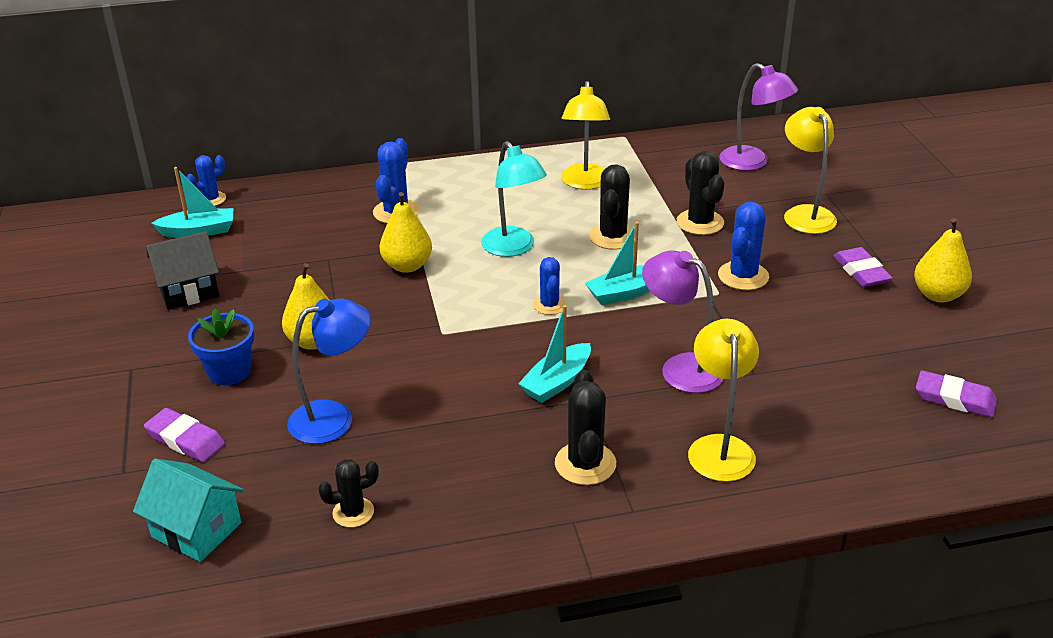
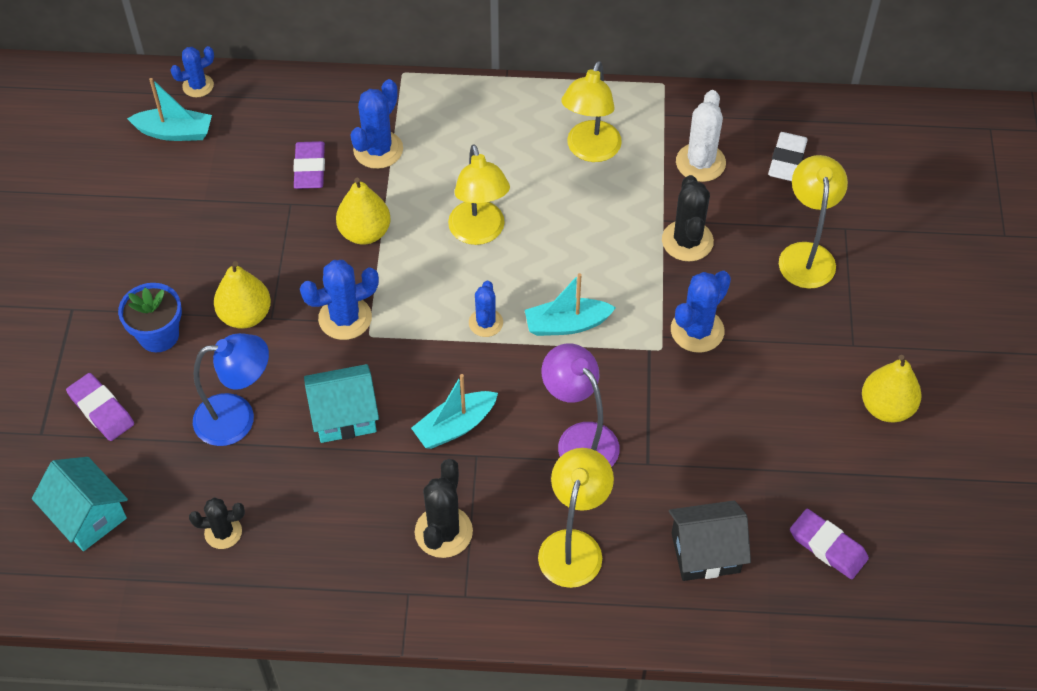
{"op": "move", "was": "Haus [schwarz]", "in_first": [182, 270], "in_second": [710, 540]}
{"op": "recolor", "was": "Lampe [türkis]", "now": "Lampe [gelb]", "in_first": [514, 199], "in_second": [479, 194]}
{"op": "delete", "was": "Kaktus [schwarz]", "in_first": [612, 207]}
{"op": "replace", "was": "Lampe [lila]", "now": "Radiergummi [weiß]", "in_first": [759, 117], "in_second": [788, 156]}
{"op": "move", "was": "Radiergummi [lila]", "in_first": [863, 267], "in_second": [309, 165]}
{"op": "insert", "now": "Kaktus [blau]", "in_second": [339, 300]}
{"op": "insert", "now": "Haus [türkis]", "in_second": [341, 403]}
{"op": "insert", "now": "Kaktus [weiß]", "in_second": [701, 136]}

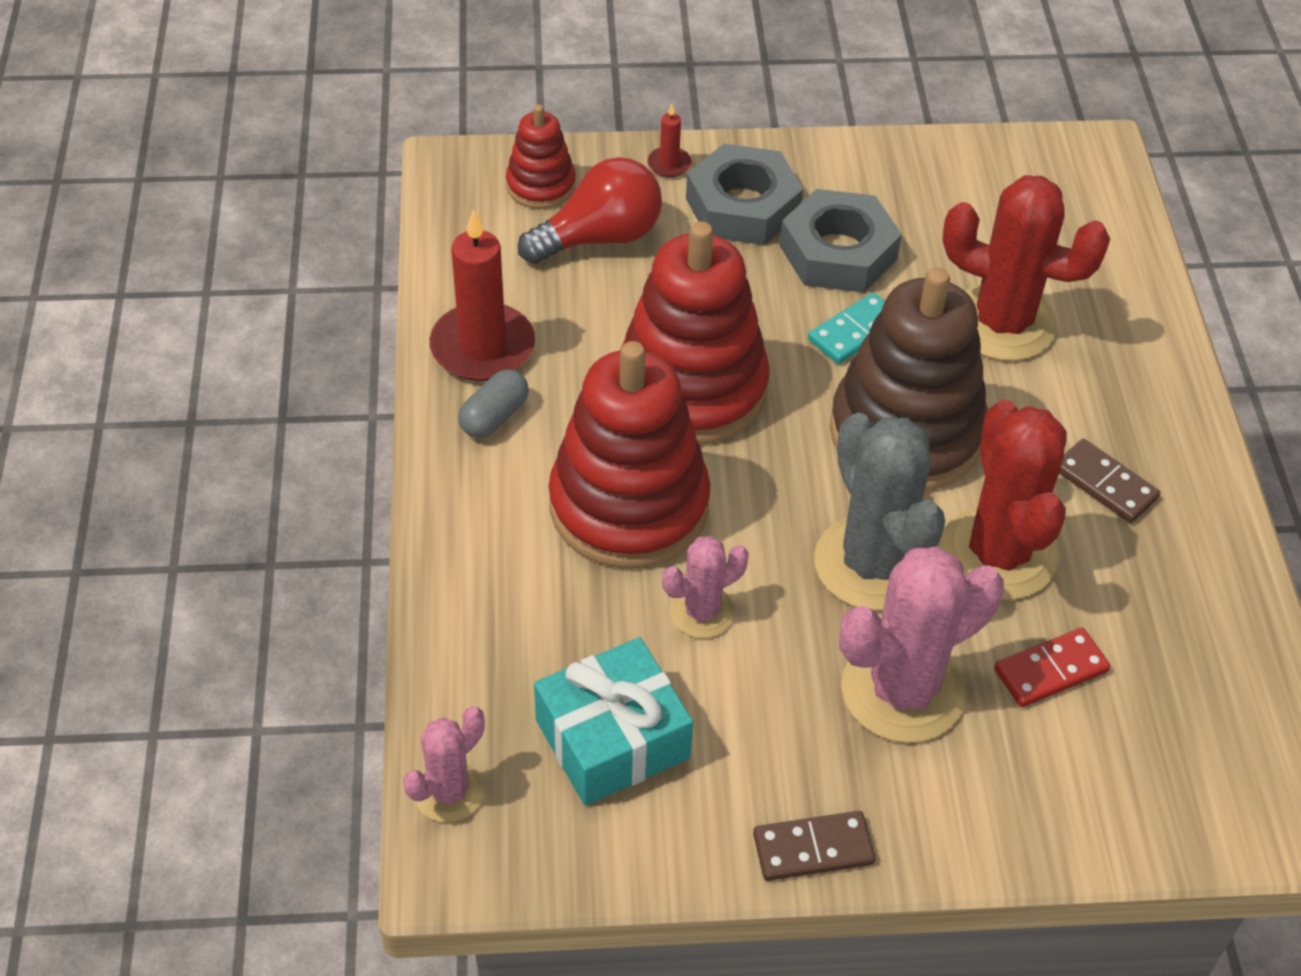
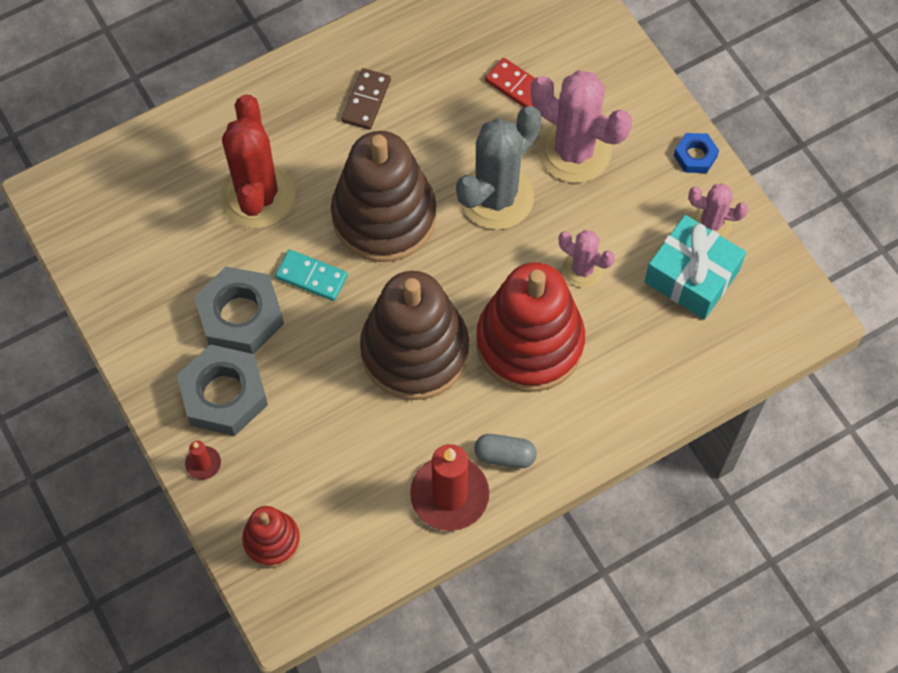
{"op": "move", "was": "Kaktus [rosa]", "in_first": [444, 765], "in_second": [718, 210]}
{"op": "delete", "was": "Glühbirne [rot]", "in_first": [590, 210]}
{"op": "recolor", "was": "Stapelspielzeug [rot]", "now": "Stapelspielzeug [braun]", "in_first": [695, 332], "in_second": [414, 335]}
{"op": "replace", "was": "Dominostein [braun]", "now": "Sechskantmutter [blau]", "in_first": [814, 846], "in_second": [696, 153]}
{"op": "delete", "was": "Kaktus [rot]", "in_first": [1003, 500]}

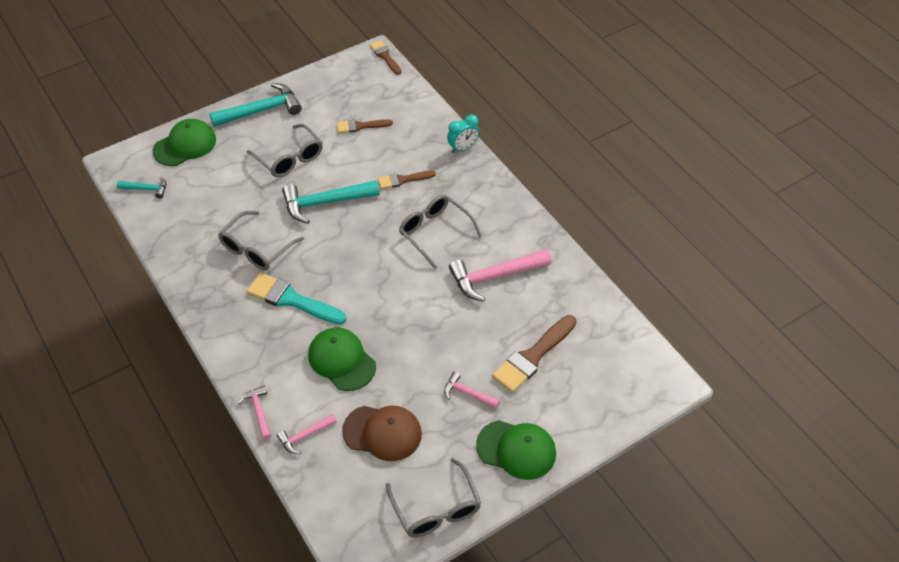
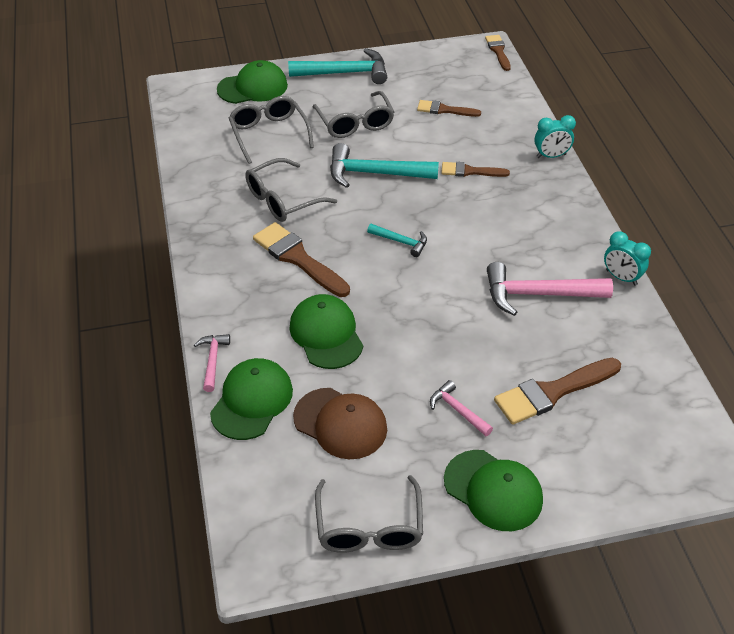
{"op": "move", "was": "Hammer [türkis]", "in_first": [141, 187], "in_second": [397, 240]}
{"op": "recolor", "was": "Pinsel [türkis]", "now": "Pinsel [braun]", "in_first": [297, 299], "in_second": [301, 259]}
{"op": "replace", "was": "Hammer [rosa]", "now": "Kappe [grün]", "in_first": [307, 434], "in_second": [251, 399]}
{"op": "move", "was": "Brille [grau]", "in_first": [440, 232], "in_second": [271, 130]}
{"op": "insert", "now": "Wecker [türkis]", "in_second": [627, 258]}

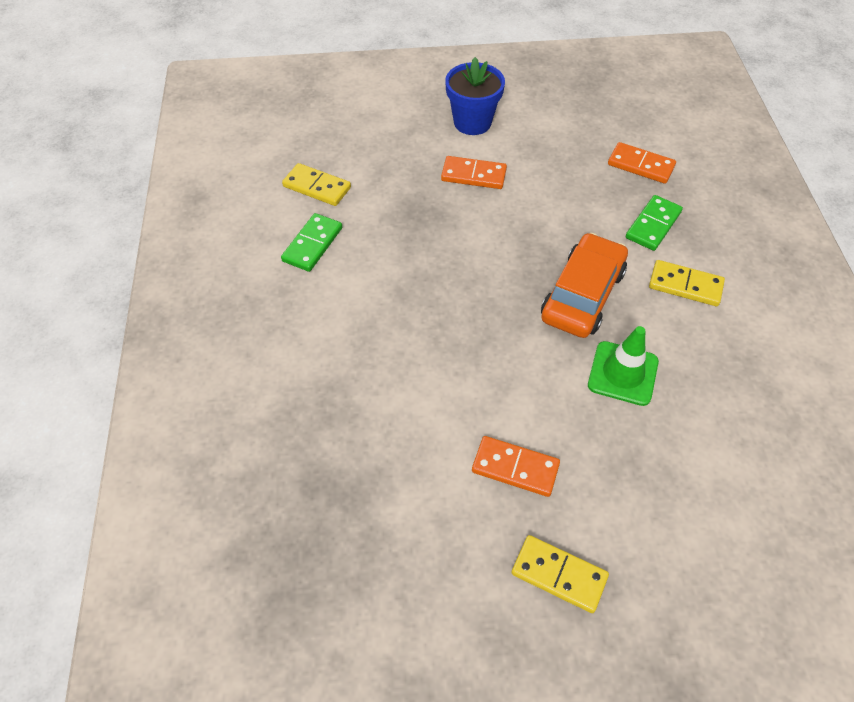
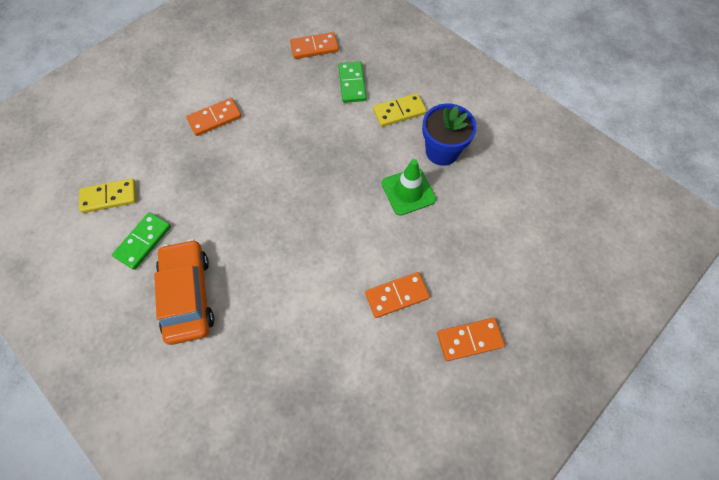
{"op": "rotate", "was": "Dominostein [grün]", "in_first": [311, 242], "in_second": [141, 241], "clockwise": 45}
{"op": "move", "was": "Blumentopf [blau]", "in_first": [475, 96], "in_second": [449, 134]}
{"op": "recolor", "was": "Dominostein [gelb]", "now": "Dominostein [orange]", "in_first": [560, 574], "in_second": [471, 339]}
{"op": "move", "was": "Auto [orange]", "in_first": [584, 285], "in_second": [184, 292]}

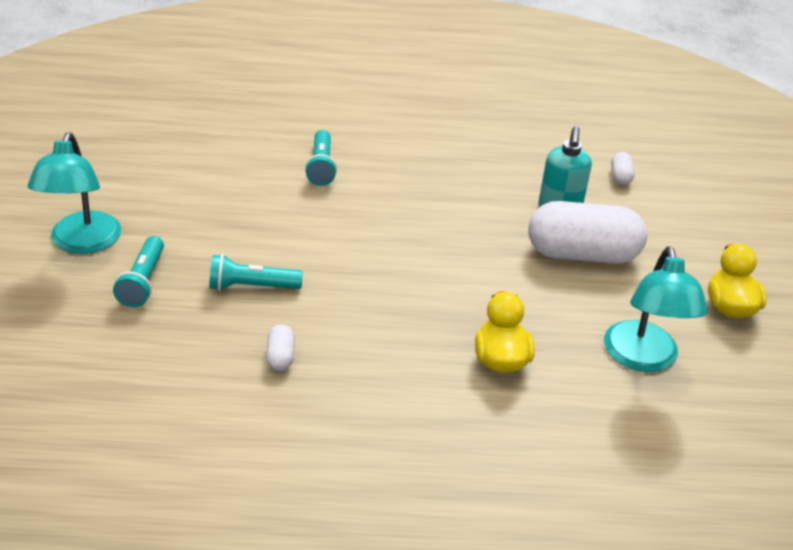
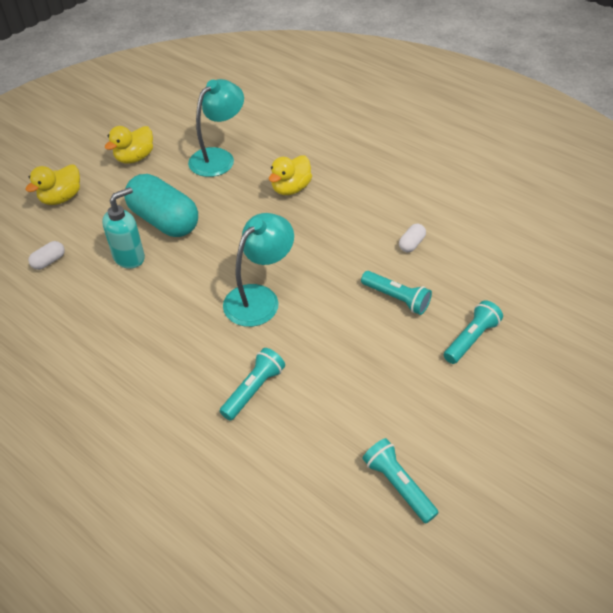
{"op": "move", "was": "Lampe [türkis]", "in_first": [74, 193], "in_second": [258, 270]}
{"op": "recolor", "was": "Kapsel [weiß]", "now": "Kapsel [türkis]", "in_first": [587, 232], "in_second": [161, 205]}
{"op": "insert", "now": "Ente [gelb]", "in_second": [52, 185]}
{"op": "insert", "now": "Taschenlampe [türkis]", "in_second": [401, 480]}

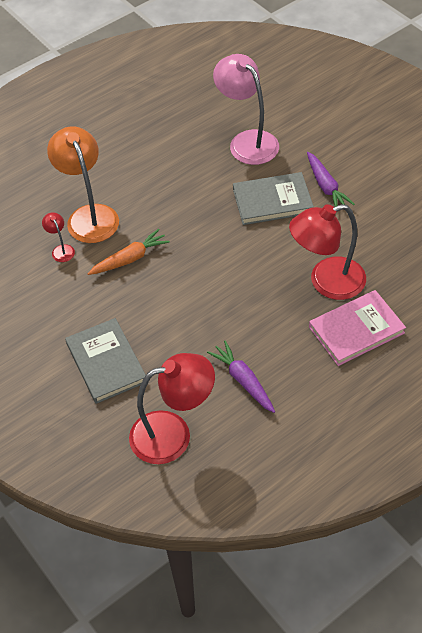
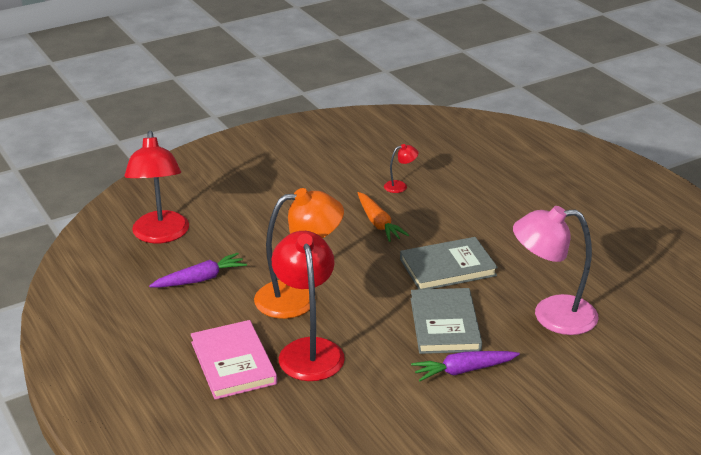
{"op": "move", "was": "Lampe [orange]", "in_first": [83, 184], "in_second": [299, 253]}
{"op": "move", "was": "Buch [grau]", "in_first": [105, 361], "in_second": [449, 263]}
{"op": "rotate", "was": "Lampe [rosa]", "in_first": [246, 109], "in_second": [556, 270], "clockwise": -150}

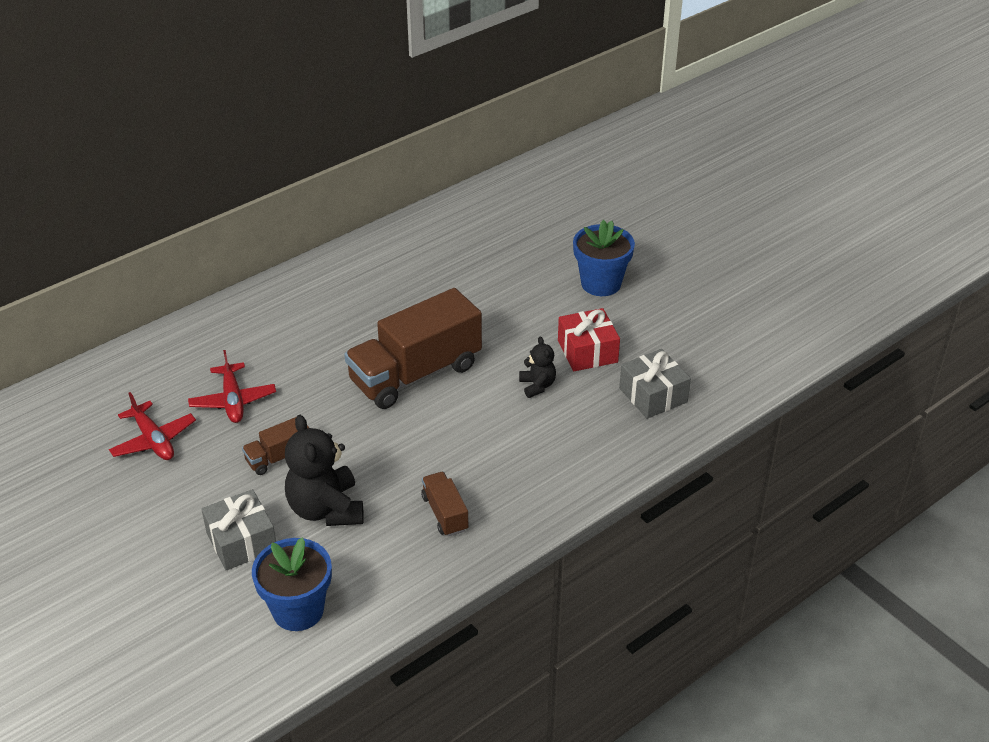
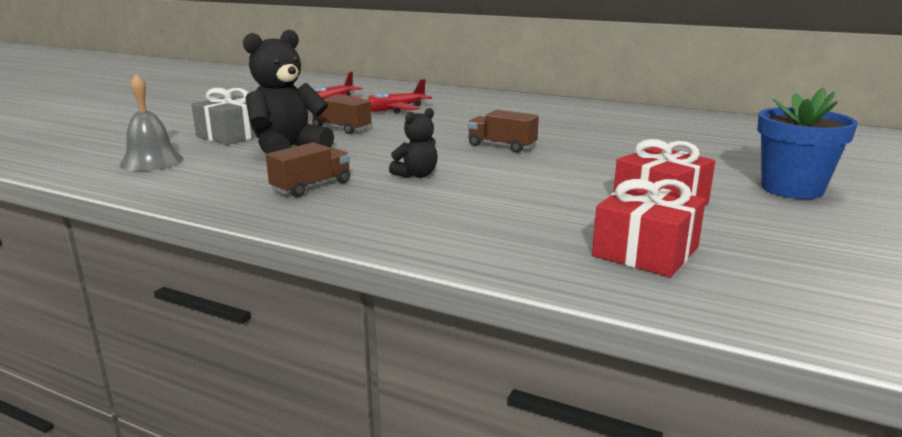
{"op": "replace", "was": "Blumentopf [blau]", "now": "Glocke [grau]", "in_first": [292, 584], "in_second": [151, 122]}
{"op": "resize", "was": "Lastwagen [braun]", "in_first": [413, 348], "in_second": [503, 131], "ratio": 0.47}
{"op": "move", "was": "Teddybär [schwarz]", "in_first": [537, 367], "in_second": [413, 143]}
{"op": "recolor", "was": "Geschenk [grau]", "now": "Geschenk [rot]", "in_first": [655, 384], "in_second": [649, 228]}

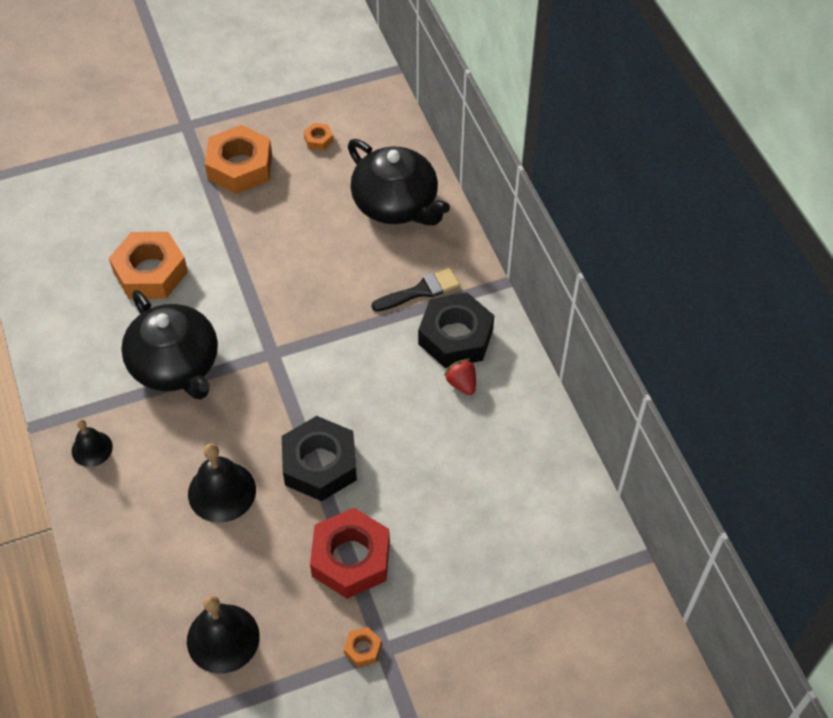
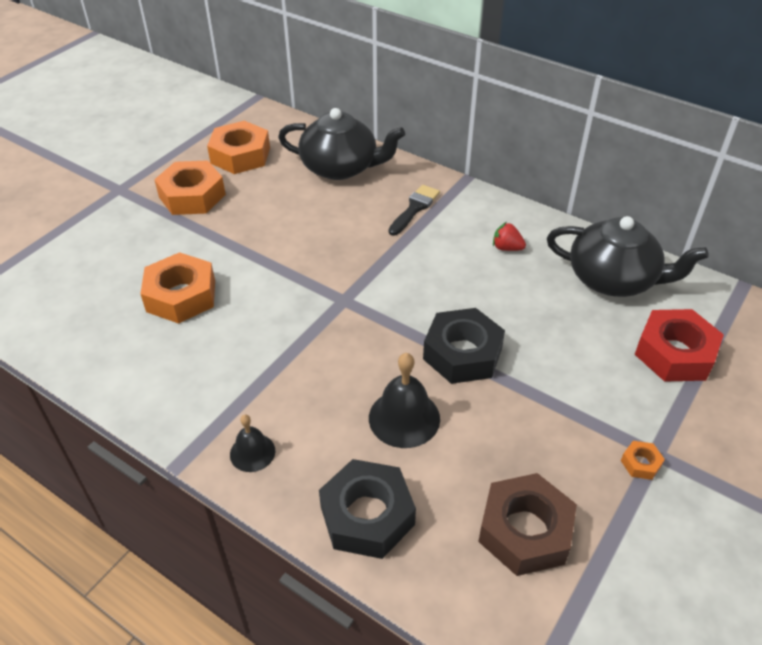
{"op": "move", "was": "Teekanne [schwarz]", "in_first": [169, 345], "in_second": [628, 256]}
{"op": "replace", "was": "Glocke [schwarz]", "now": "Sechskantmutter [braun]", "in_first": [223, 634], "in_second": [527, 524]}
{"op": "resize", "was": "Sechskantmutter [orange]", "in_first": [319, 137], "in_second": [238, 147], "ratio": 2.31}
{"op": "move", "was": "Sechskantmutter [rot]", "in_first": [350, 553], "in_second": [679, 345]}
{"op": "move", "was": "Sechskantmutter [schwarz]", "in_first": [456, 330], "in_second": [367, 509]}

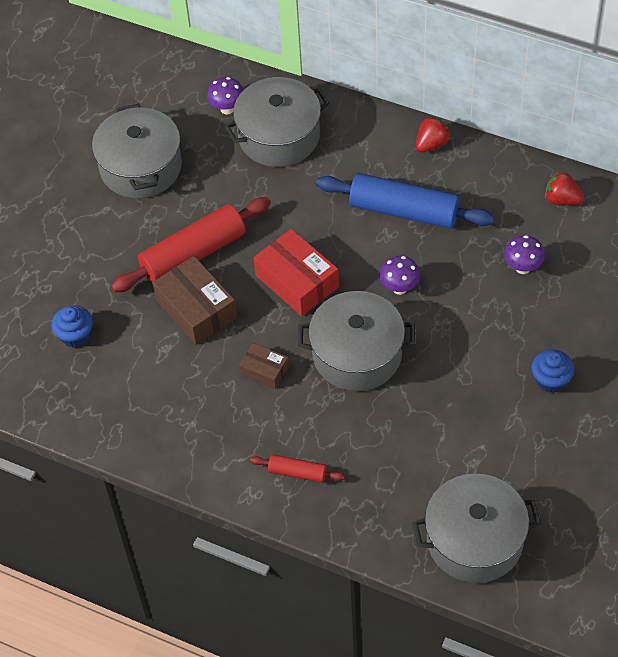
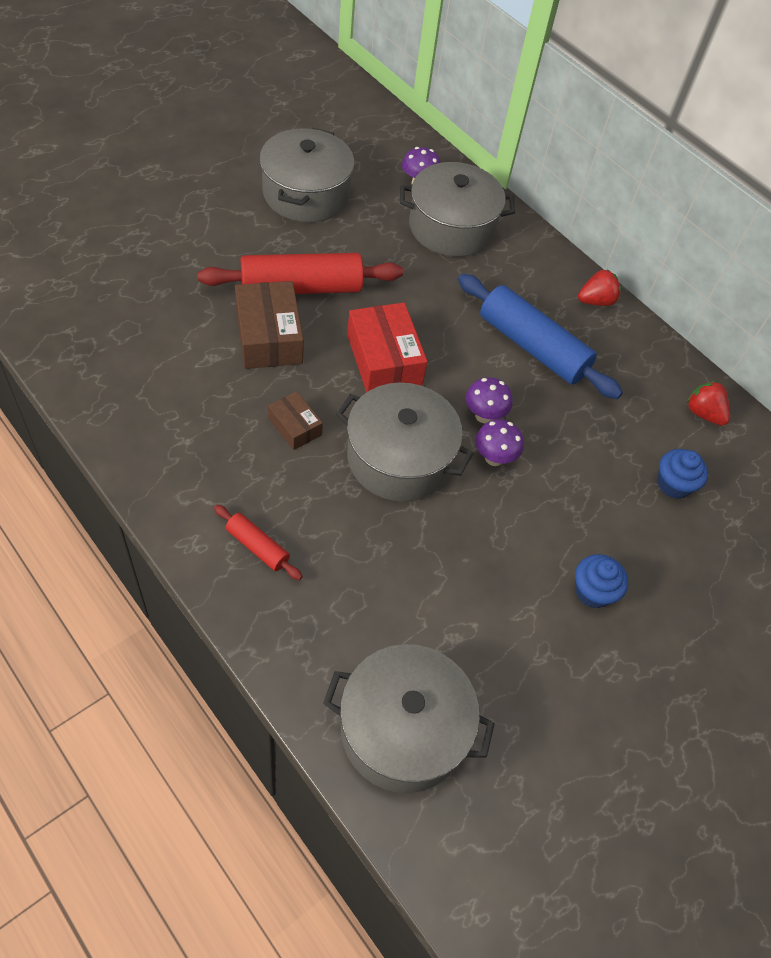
{"op": "move", "was": "Muffin [blau]", "in_first": [72, 326], "in_second": [682, 474]}
{"op": "move", "was": "Pilz [lila]", "in_first": [524, 254], "in_second": [499, 442]}

